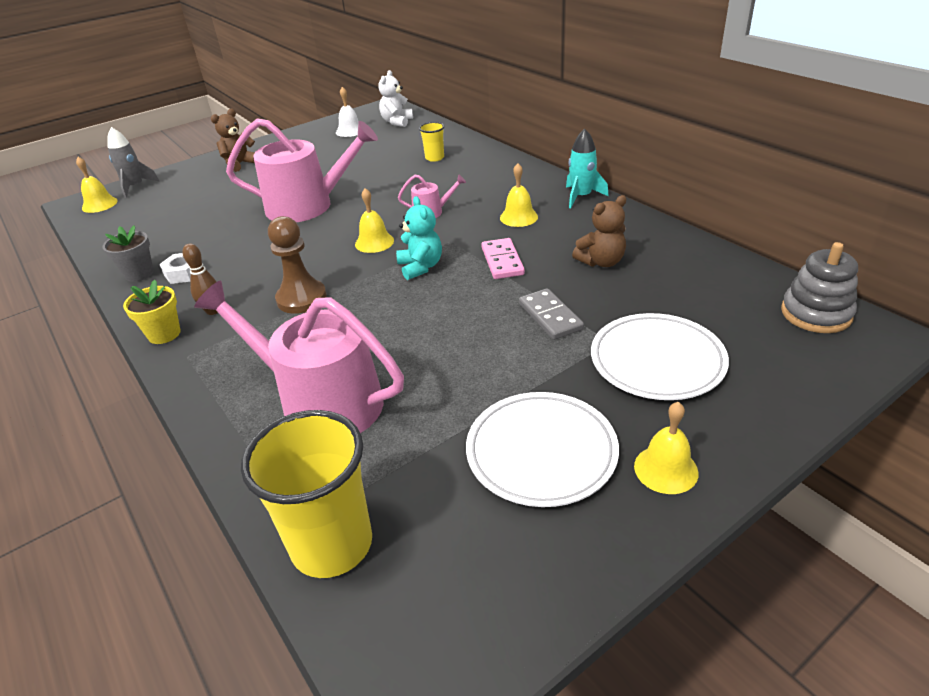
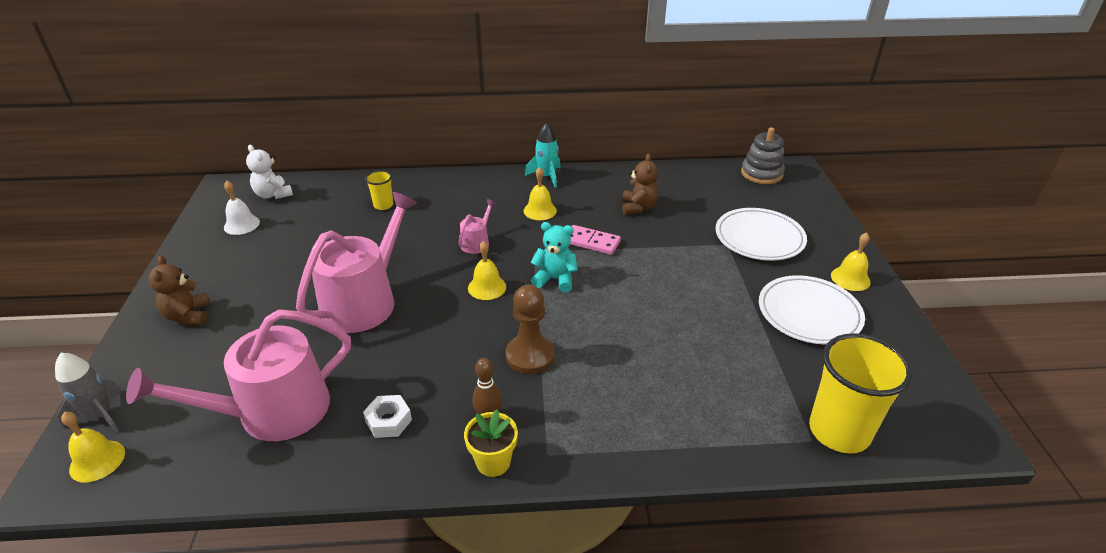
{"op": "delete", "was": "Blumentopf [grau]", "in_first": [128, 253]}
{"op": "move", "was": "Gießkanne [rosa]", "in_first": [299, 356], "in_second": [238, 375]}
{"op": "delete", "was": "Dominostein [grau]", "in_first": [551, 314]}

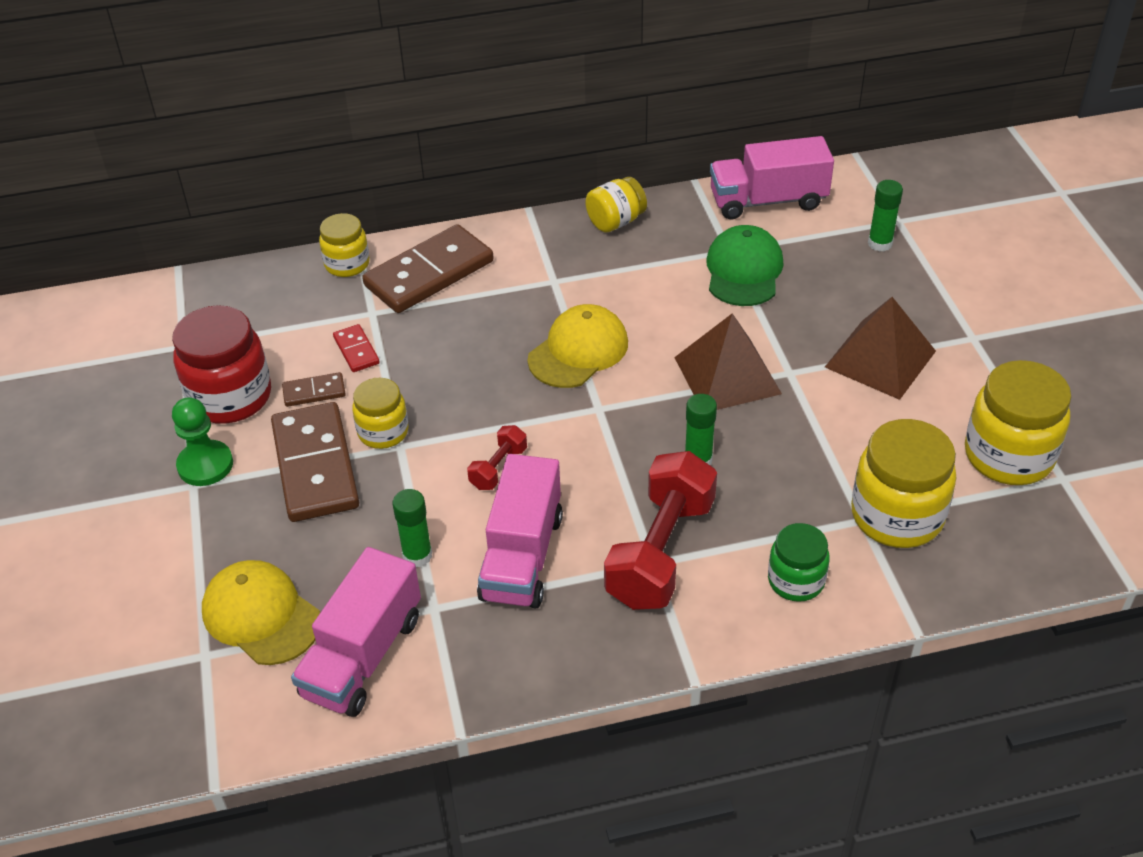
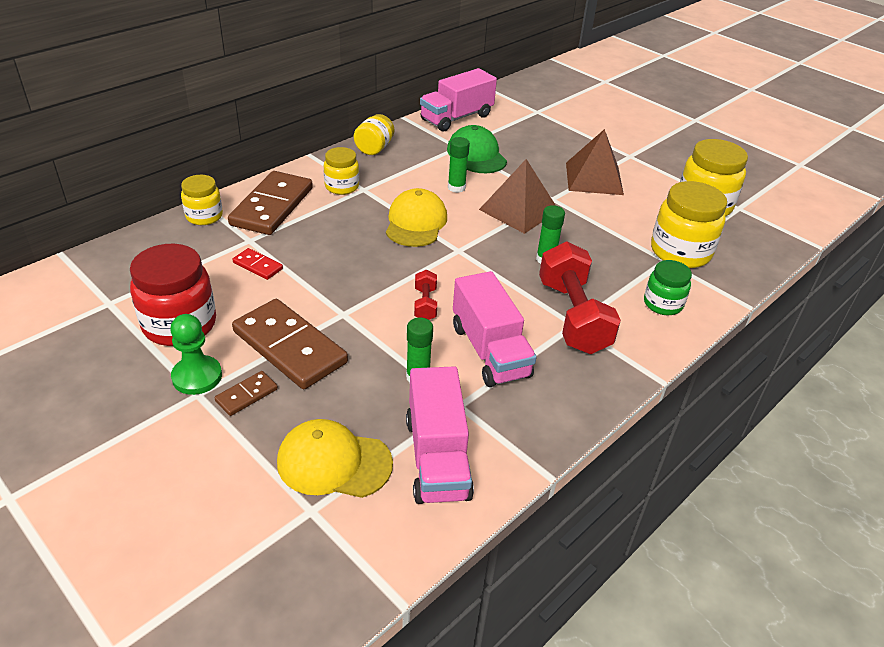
{"op": "move", "was": "Dominostein [braun]", "in_first": [314, 389], "in_second": [246, 393]}
{"op": "move", "was": "Einmachglas [gelb]", "in_first": [380, 413], "in_second": [341, 171]}
{"op": "move", "was": "Klebestift [grün]", "in_first": [885, 216], "in_second": [459, 165]}

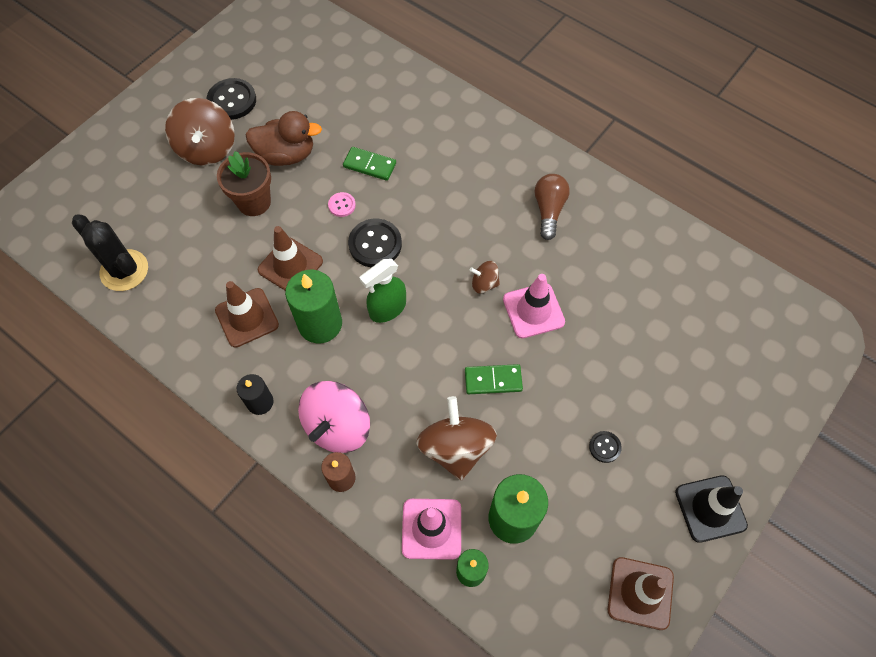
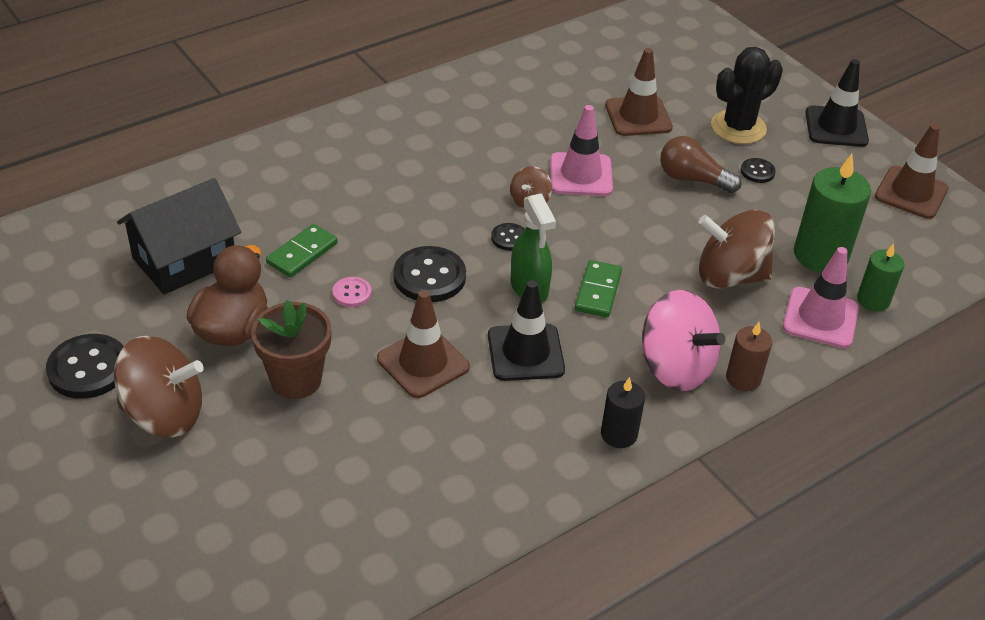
{"op": "move", "was": "Kaktus [schwarz]", "in_first": [110, 252], "in_second": [747, 95]}
{"op": "move", "was": "Leitkegel [braun]", "in_first": [247, 314], "in_second": [639, 92]}
{"op": "replace", "was": "Kerze [grün]", "now": "Leitkegel [schwarz]", "in_first": [313, 306], "in_second": [526, 330]}
{"op": "move", "was": "Dominostein [grün]", "in_first": [494, 379], "in_second": [598, 289]}
{"op": "move", "was": "Glühbirne [braun]", "in_first": [552, 207], "in_second": [700, 164]}
{"op": "insert", "now": "Haus [schwarz]", "in_second": [179, 236]}
{"op": "insert", "now": "Knopf [schwarz]", "in_second": [508, 237]}

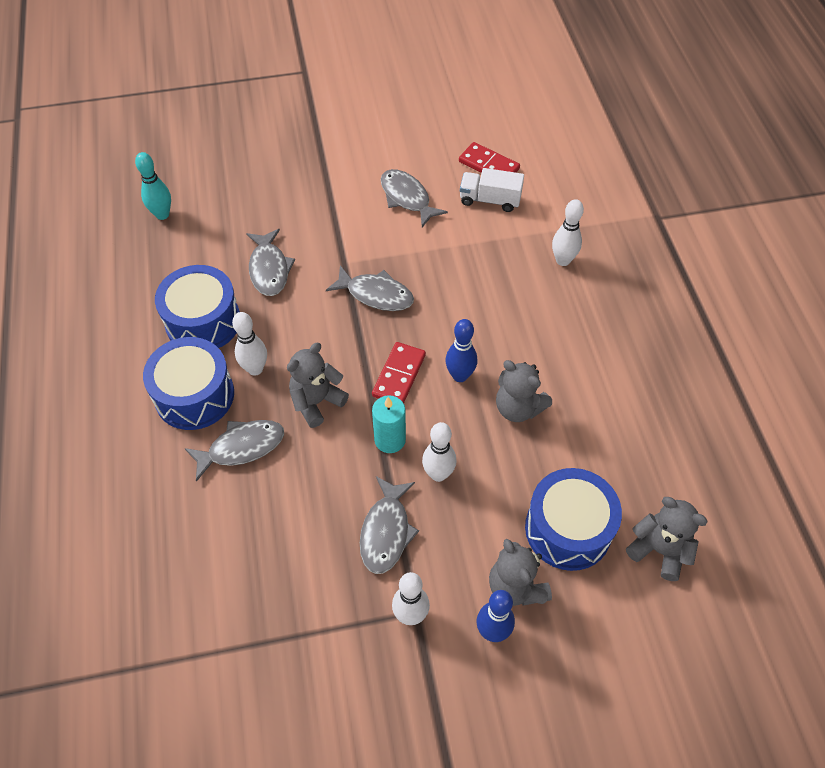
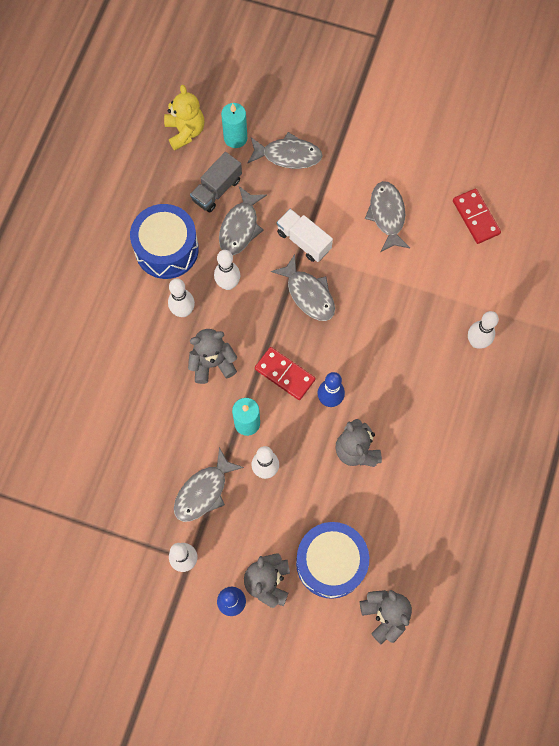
{"op": "replace", "was": "Bowlingkegel [türkis]", "now": "Teddybär [gelb]", "in_first": [153, 186], "in_second": [184, 117]}
{"op": "delete", "was": "Trommel [blau]", "in_first": [188, 383]}
{"op": "move", "was": "Fisch [grau]", "in_first": [234, 451], "in_second": [284, 150]}
{"op": "rotate", "was": "Dominostein [rot]", "in_first": [399, 372], "in_second": [285, 373], "clockwise": 75}
{"op": "move", "was": "Lastwagen [weiß]", "in_first": [492, 190], "in_second": [305, 235]}
{"op": "insert", "now": "Lastwagen [grau]", "in_second": [216, 182]}
{"op": "insert", "now": "Bowlingkegel [weiß]", "in_second": [227, 270]}
{"op": "insert", "now": "Kerze [türkis]", "in_second": [234, 125]}

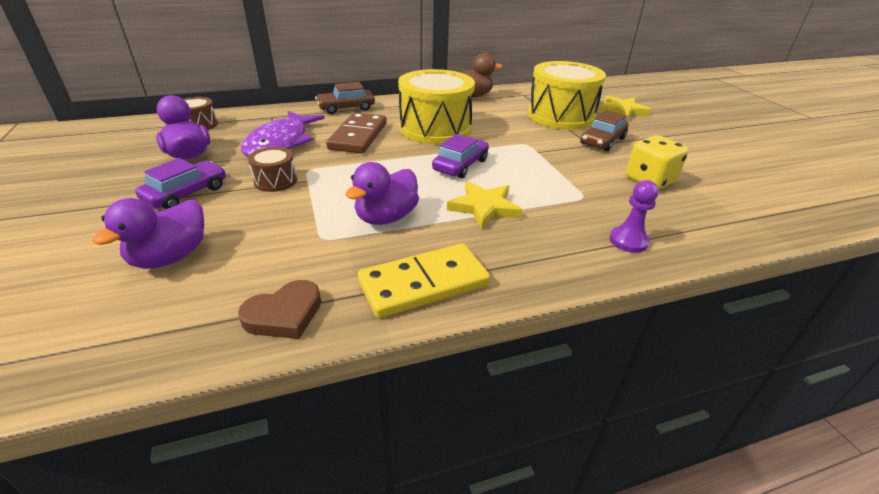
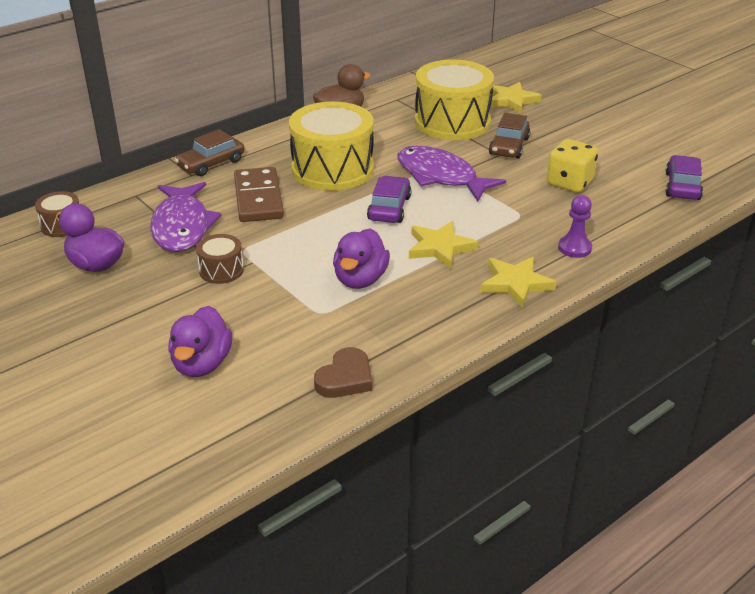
{"op": "move", "was": "Auto [lila]", "in_first": [180, 183], "in_second": [684, 177]}
{"op": "delete", "was": "Dominostein [gelb]", "in_first": [424, 280]}
{"op": "insert", "now": "Fisch [lila]", "in_second": [451, 174]}
{"op": "insert", "now": "Stern [gelb]", "in_second": [518, 282]}

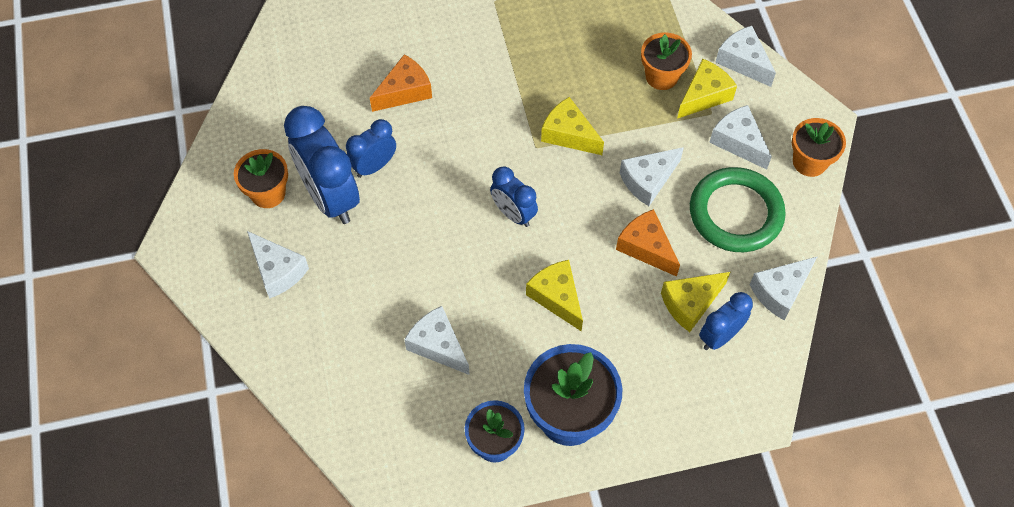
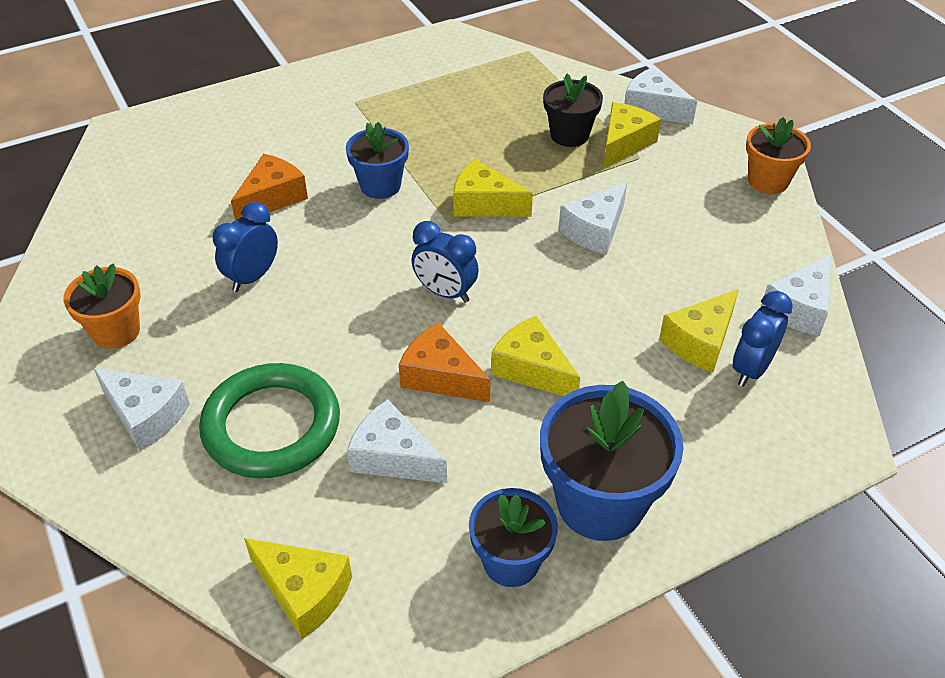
{"op": "delete", "was": "Wecker [blau]", "in_first": [322, 165]}
{"op": "move", "was": "Käse [orange]", "in_first": [648, 243], "in_second": [445, 362]}
{"op": "recolor", "was": "Blumentopf [orange]", "now": "Blumentopf [schwarz]", "in_first": [666, 61], "in_second": [573, 110]}
{"op": "move", "was": "Ring [grün]", "in_first": [738, 209], "in_second": [269, 420]}
{"op": "delete", "was": "Käse [weiß]", "in_first": [740, 137]}
{"op": "insert", "now": "Käse [gelb]", "in_second": [298, 588]}
{"op": "insert", "now": "Blumentopf [blau]", "in_second": [377, 160]}

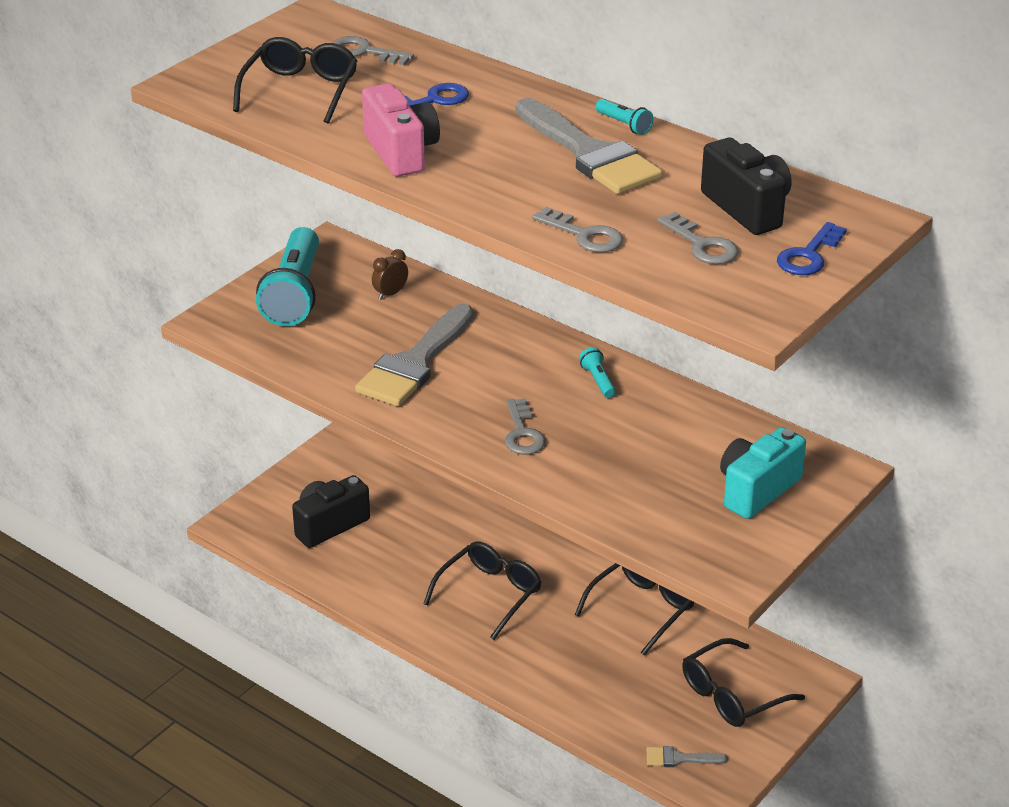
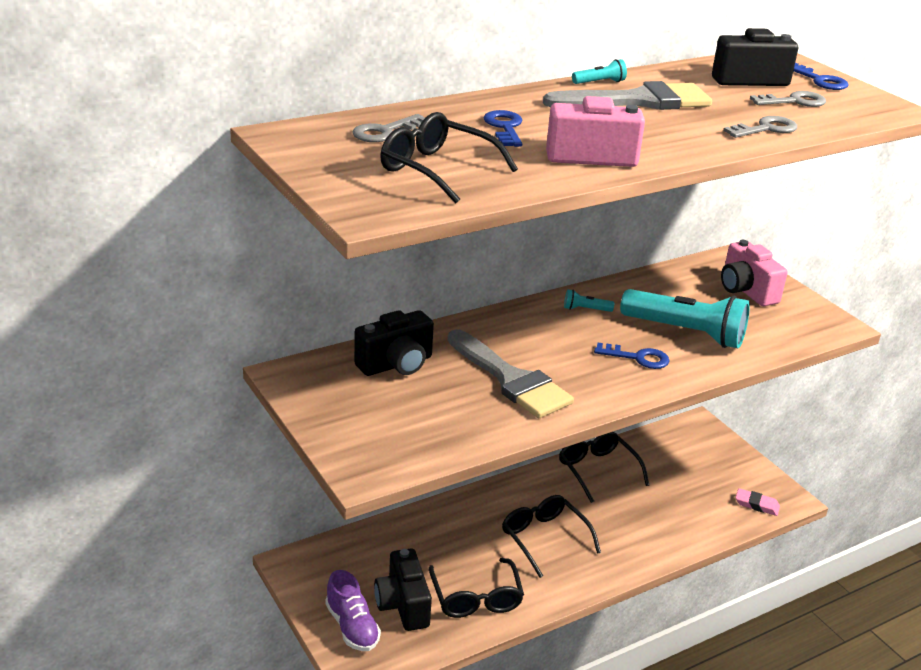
{"op": "move", "was": "Taschenlampe [türkis]", "in_first": [287, 276], "in_second": [685, 319]}
{"op": "replace", "was": "Wecker [braun]", "now": "Kamera [schwarz]", "in_first": [390, 274], "in_second": [394, 343]}
{"op": "recolor", "was": "Schlüssel [grau]", "now": "Schlüssel [blau]", "in_first": [525, 426], "in_second": [631, 355]}
{"op": "replace", "was": "Pinsel [grau]", "now": "Radiergummi [rosa]", "in_first": [687, 756], "in_second": [758, 502]}
{"op": "move", "was": "Brille [schwarz]", "in_first": [743, 682], "in_second": [476, 588]}
{"op": "recolor", "was": "Kamera [türkis]", "now": "Kamera [rosa]", "in_first": [763, 473], "in_second": [754, 273]}
{"op": "insert", "now": "Schuh [lila]", "in_second": [353, 610]}

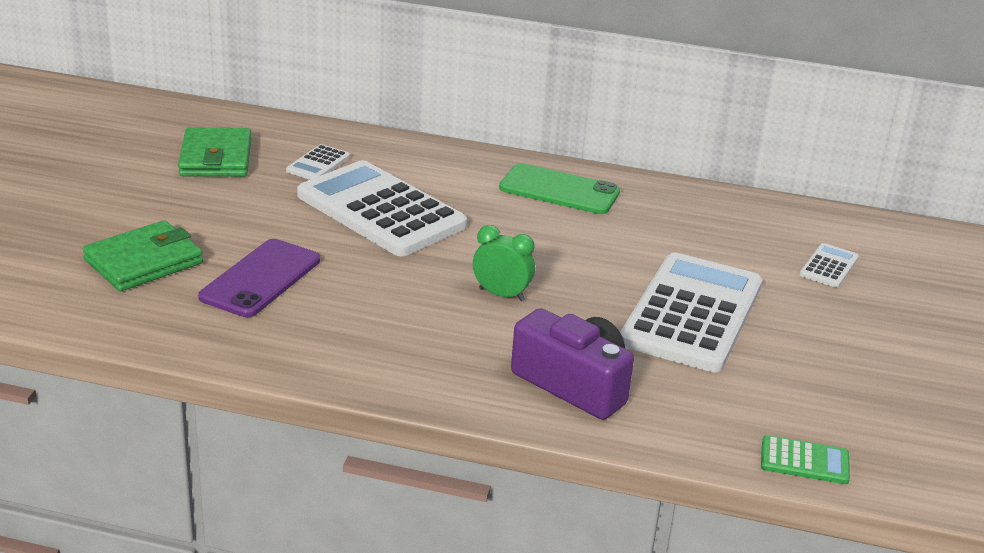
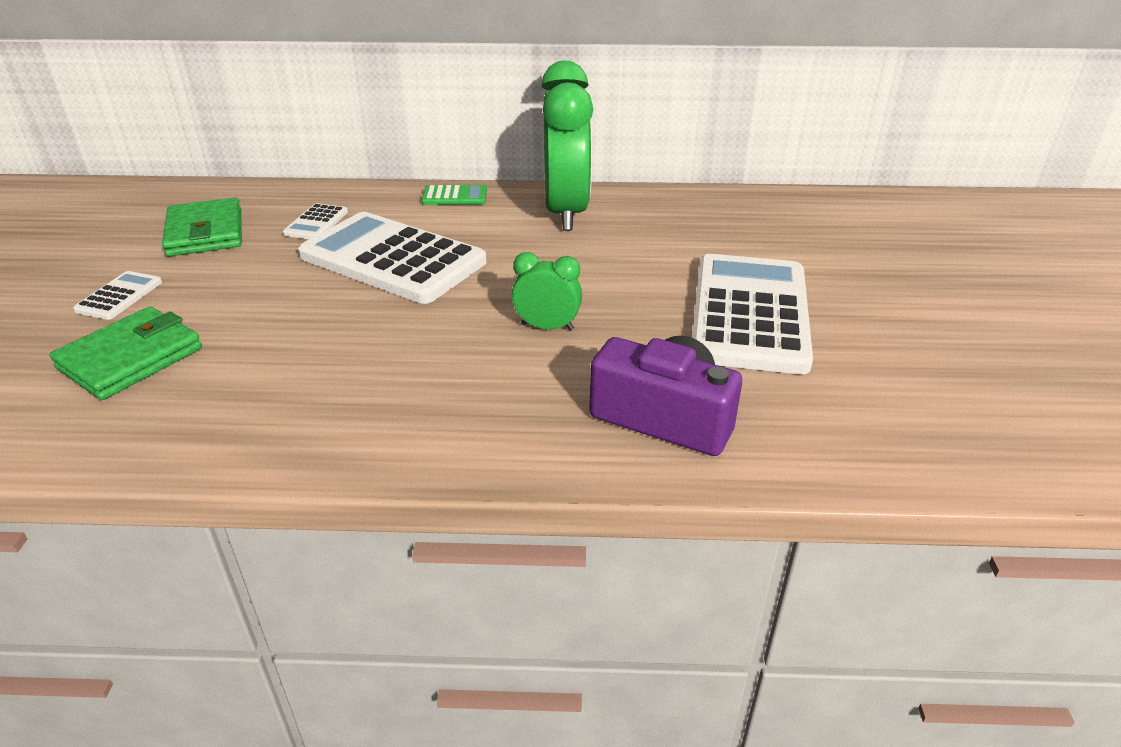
{"op": "delete", "was": "Handy [lila]", "in_first": [259, 278]}
{"op": "replace", "was": "Handy [grün]", "now": "Wecker [grün]", "in_first": [559, 188], "in_second": [567, 145]}
{"op": "move", "was": "Taschenrechner [grün]", "in_first": [805, 459], "in_second": [454, 195]}
{"op": "move", "was": "Taschenrechner [weiß]", "in_first": [829, 265], "in_second": [117, 295]}

